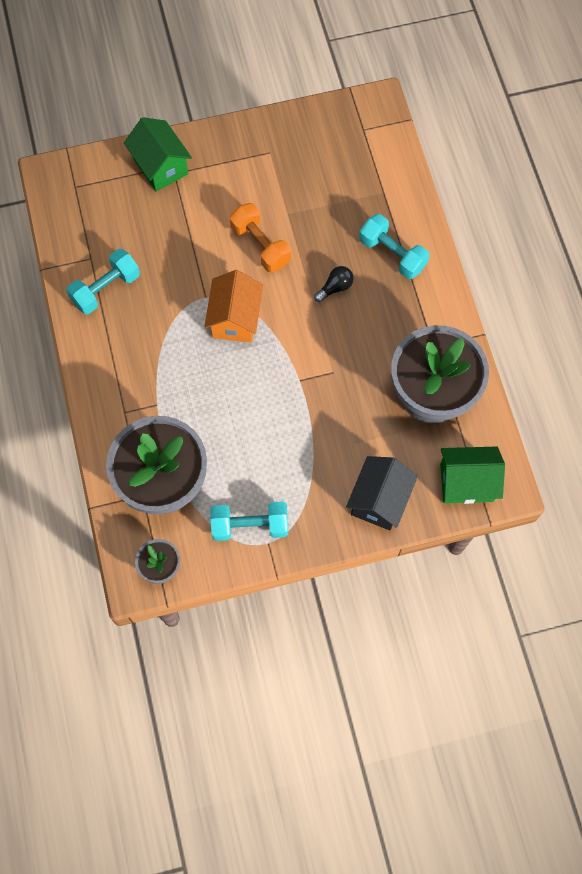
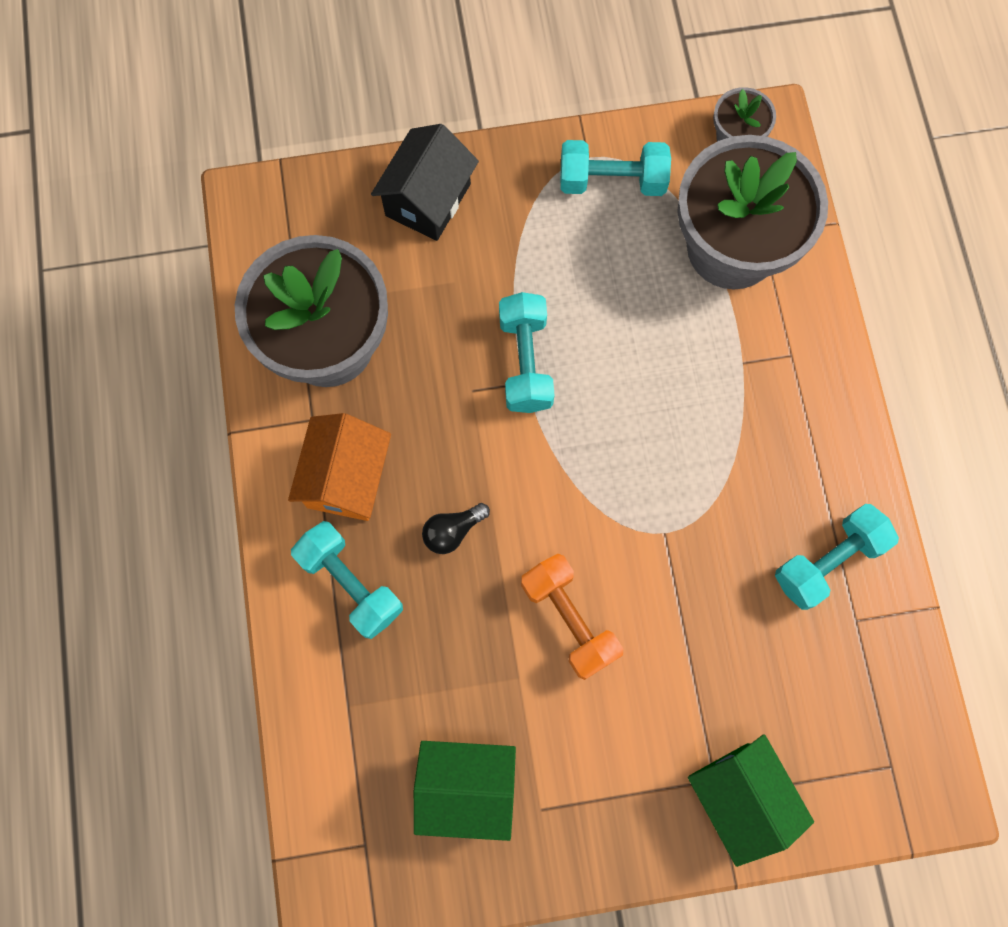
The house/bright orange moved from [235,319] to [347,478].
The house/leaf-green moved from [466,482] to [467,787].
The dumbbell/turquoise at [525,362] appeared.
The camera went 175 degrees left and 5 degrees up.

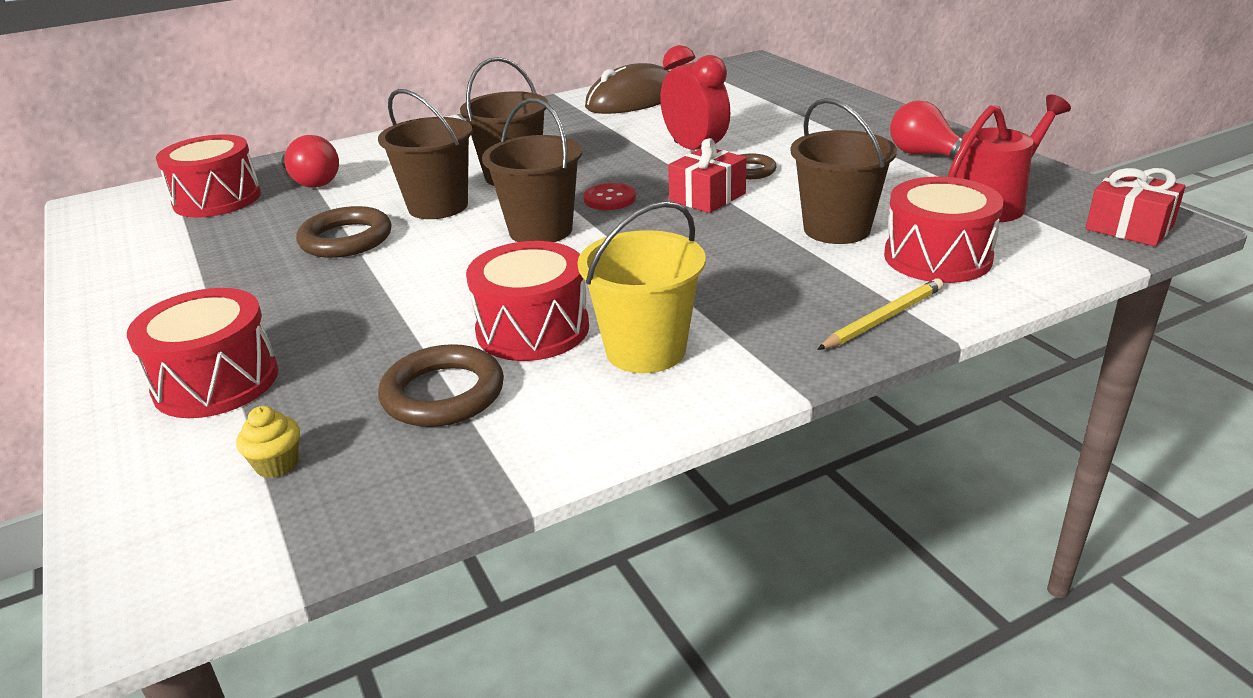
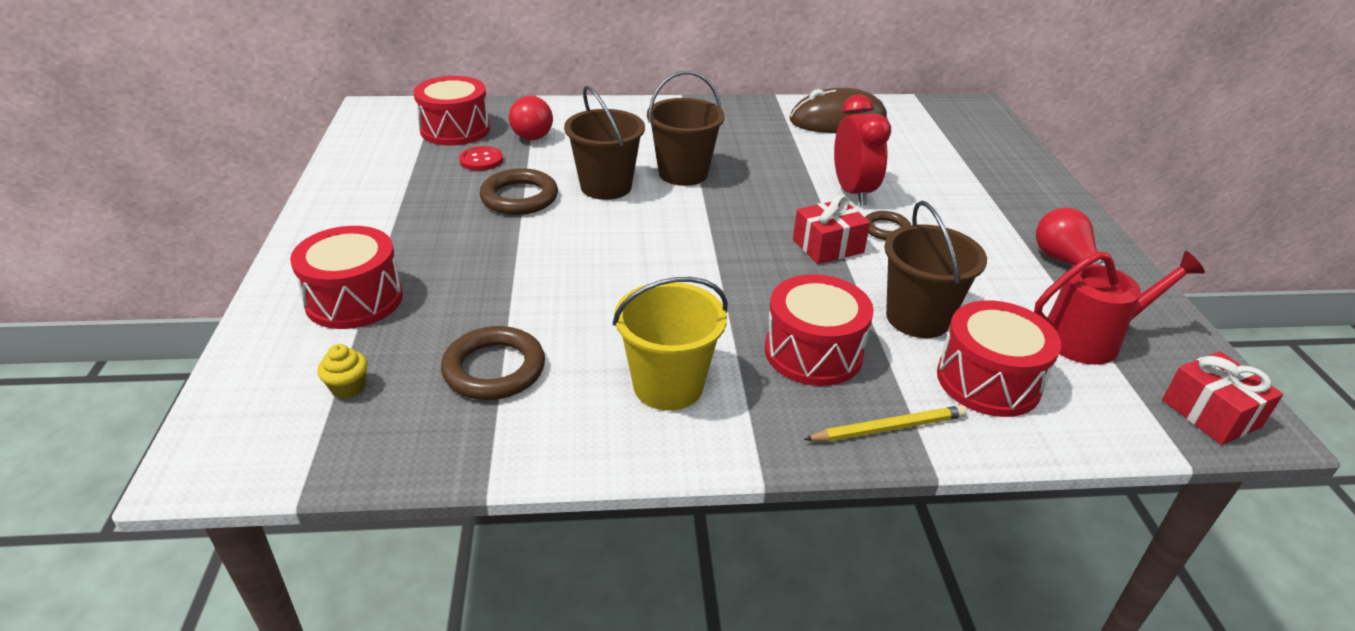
The sewing button/crimson moved from [609,199] to [481,160].
The drum/crimson moved from [533,329] to [813,352].
The sand bucket/russet at [540,230] disappeared.
The camera went 20 degrees right and 5 degrees up.

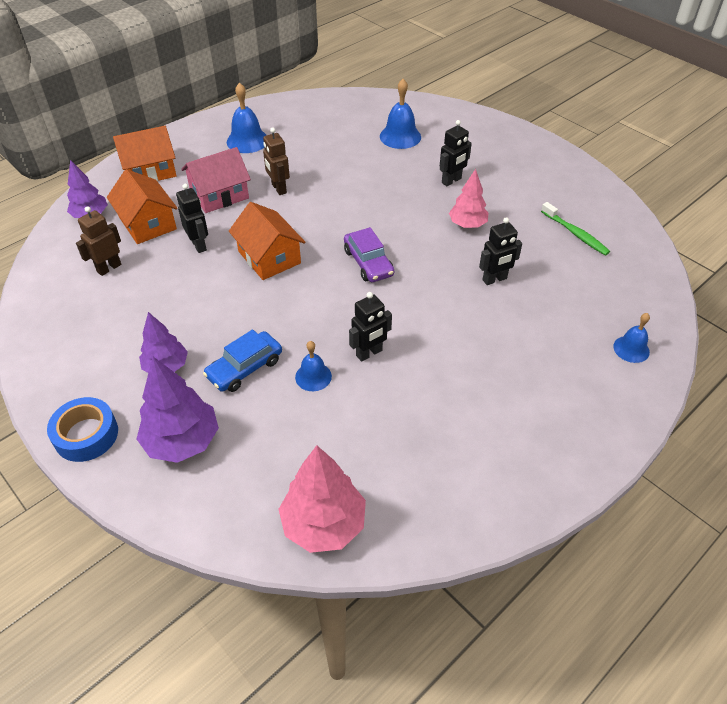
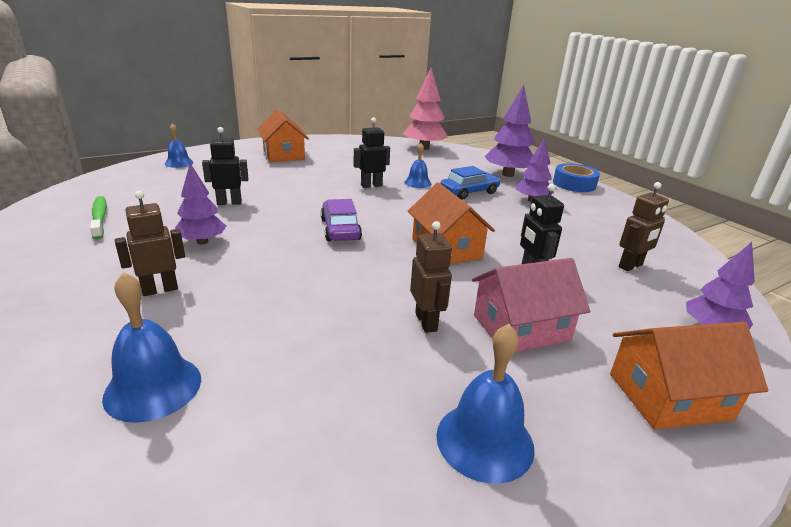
The robot figure/ebony at [451,181] became the robot figure/russet at [160,289].
The toy tree/rosy at [467,224] became the toy tree/violet at [202,242].
The house/bright orange moved from [147,223] to [284,154].
The camera went 170 degrees left and 20 degrees down.

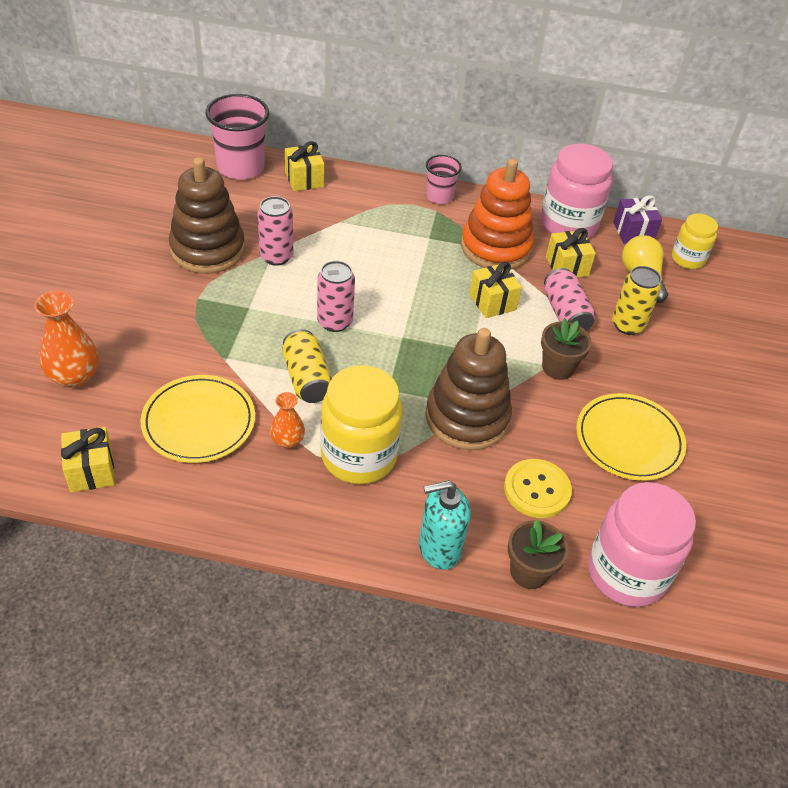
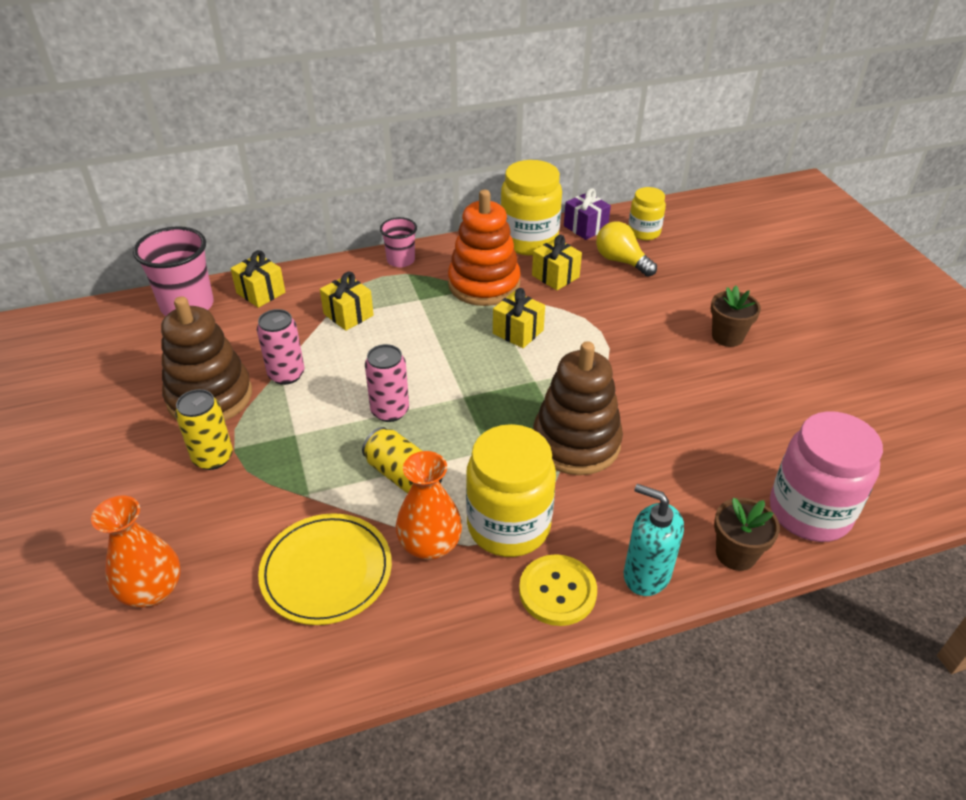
The tin/yellow moved from [627,325] to [213,457].
The wrapped gift/yellow moved from [91,471] to [348,315].
The tall vase/bright orange at [287,440] changed to 1.68 times the size.
The preserve jar/rosy at [568,224] became the preserve jar/yellow at [529,241].
The sewing button/yellow moved from [537,490] to [557,591].
The soap pump/turquoise at [439,548] turned 75 degrees clockwise.
The flower pot/russet moved from [558,367] to [727,336].
The tin/rosy at [565,313] disappeared.
The dinner plate/yellow at [629,440] disappeared.
The camera went 25 degrees left and 5 degrees down.

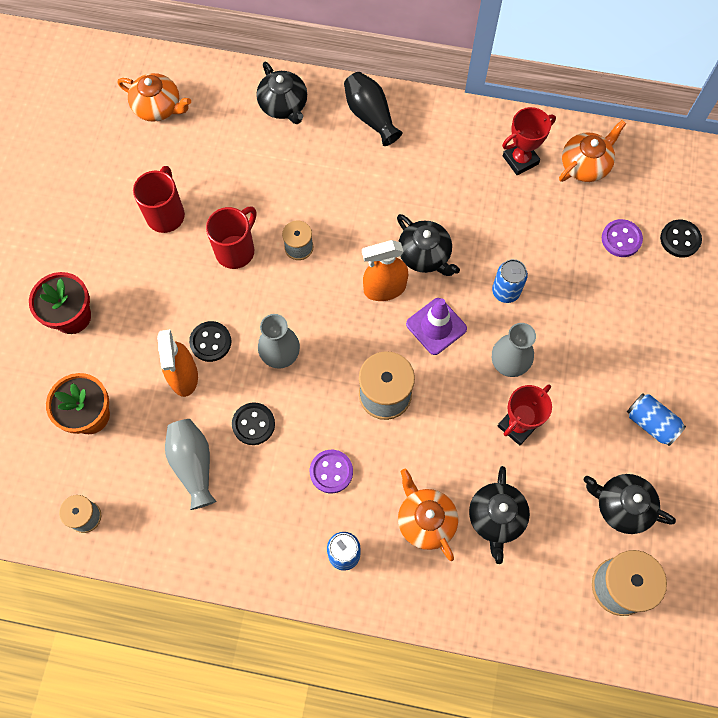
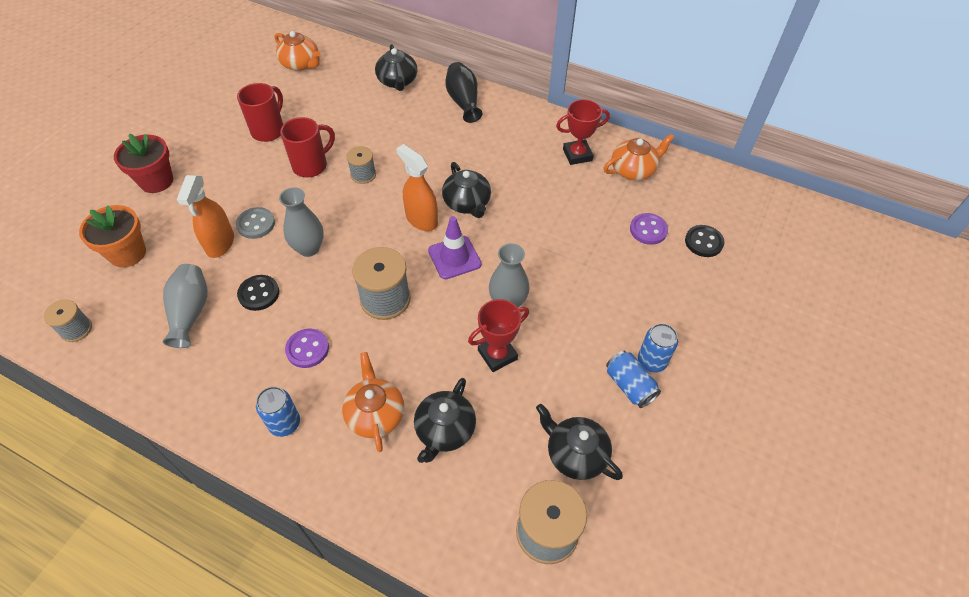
The sewing button/ebony at [210,342] became the sewing button/ash-grey at [256,224].
The spray cleaner/bright orange at [384,288] turned 45 degrees clockwise.
The tin/blue moved from [505,291] to [651,361].
The camera went 15 degrees right and 15 degrees down.

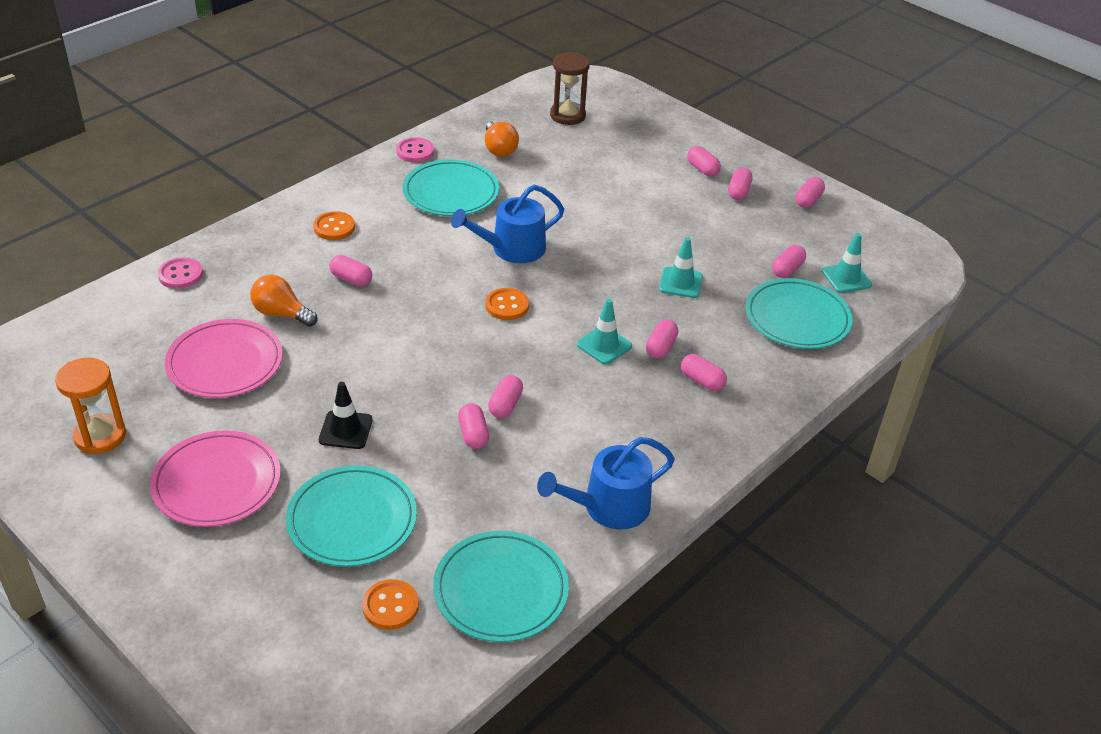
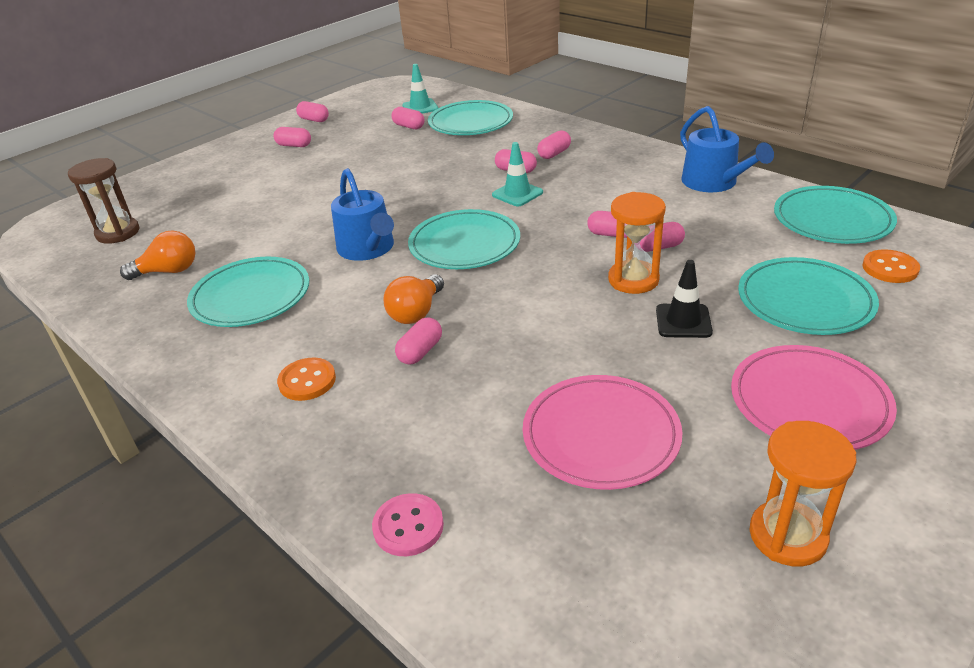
The light bulb/bright orange moved from [281,313] to [416,312].
The sewing button/bright orange at [507,306] was replaced by the dinner plate/turquoise at [464,244].
The sand timer/bright orange at [633,280] appeared.
The sewing button/rosy at [415,151] disappeared.
The traffic cone/turquoise at [680,283] disappeared.
The capsule/rosy at [702,169] disappeared.
The camera went 85 degrees left and 5 degrees down.

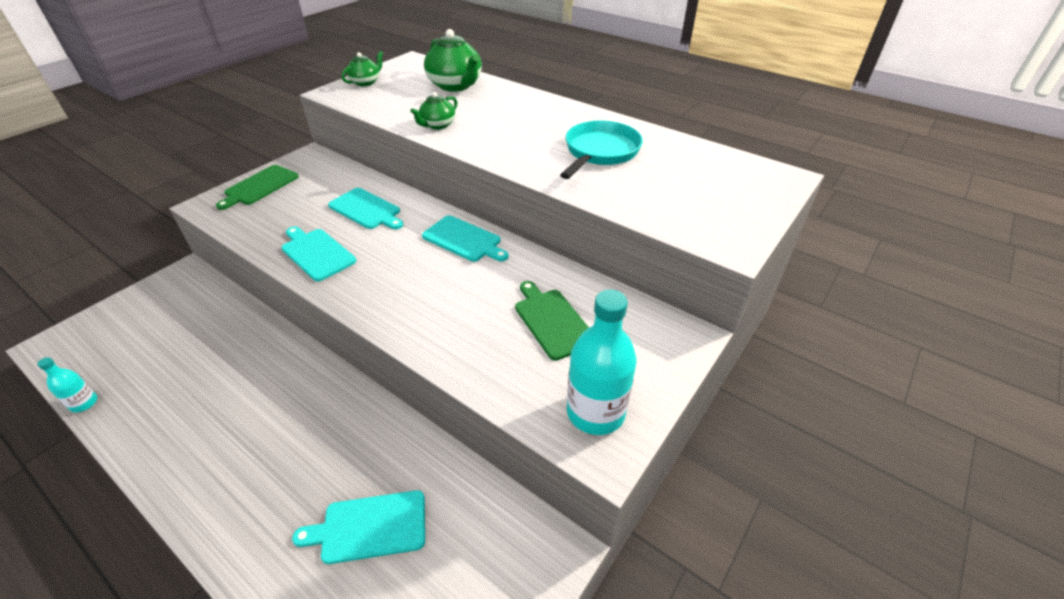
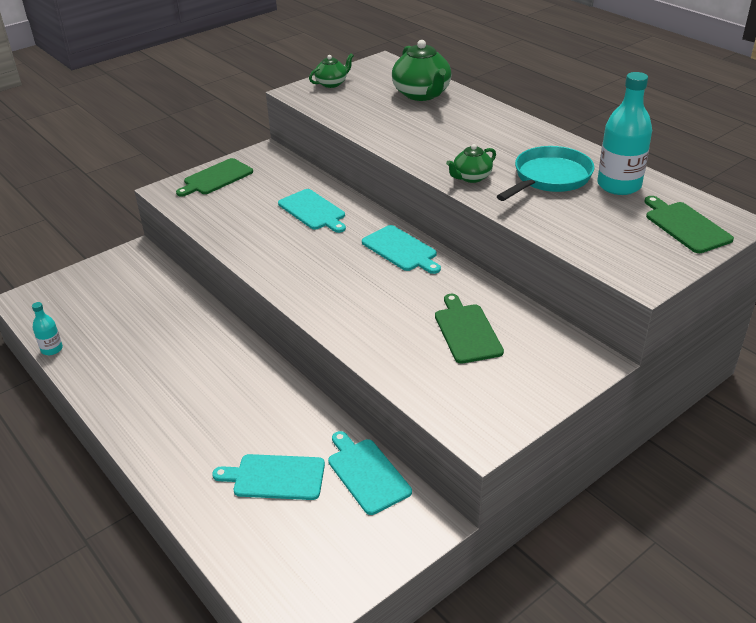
The chopping board/turquoise moved from [316,253] to [367,473].
The tea pot/leaf-green moved from [437,125] to [471,177].
The flask/turquoise moved from [595,412] to [619,185].
The chopping board/leaf-green at [685,226] appeared.
The camera went 15 degrees right and 5 degrees down.

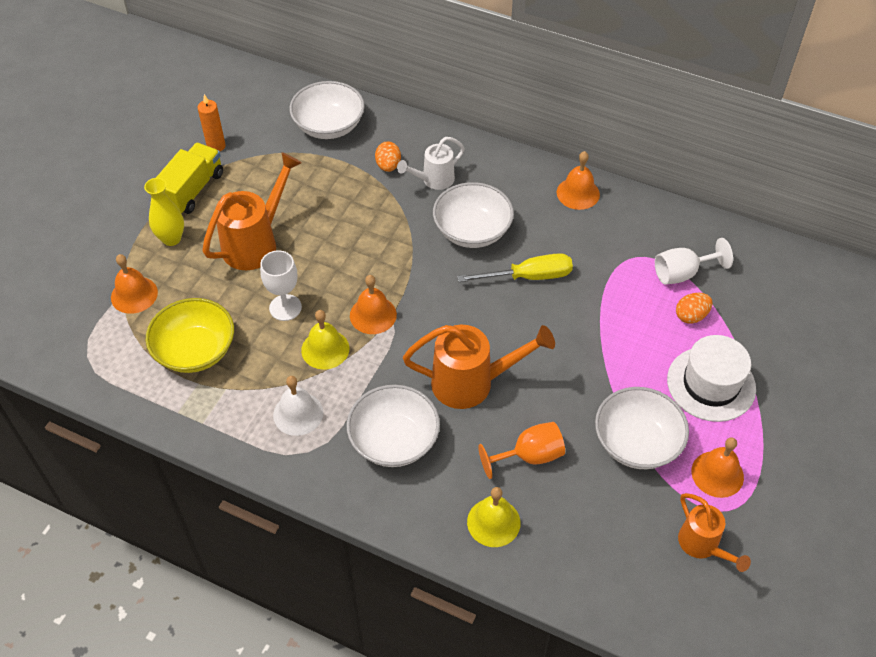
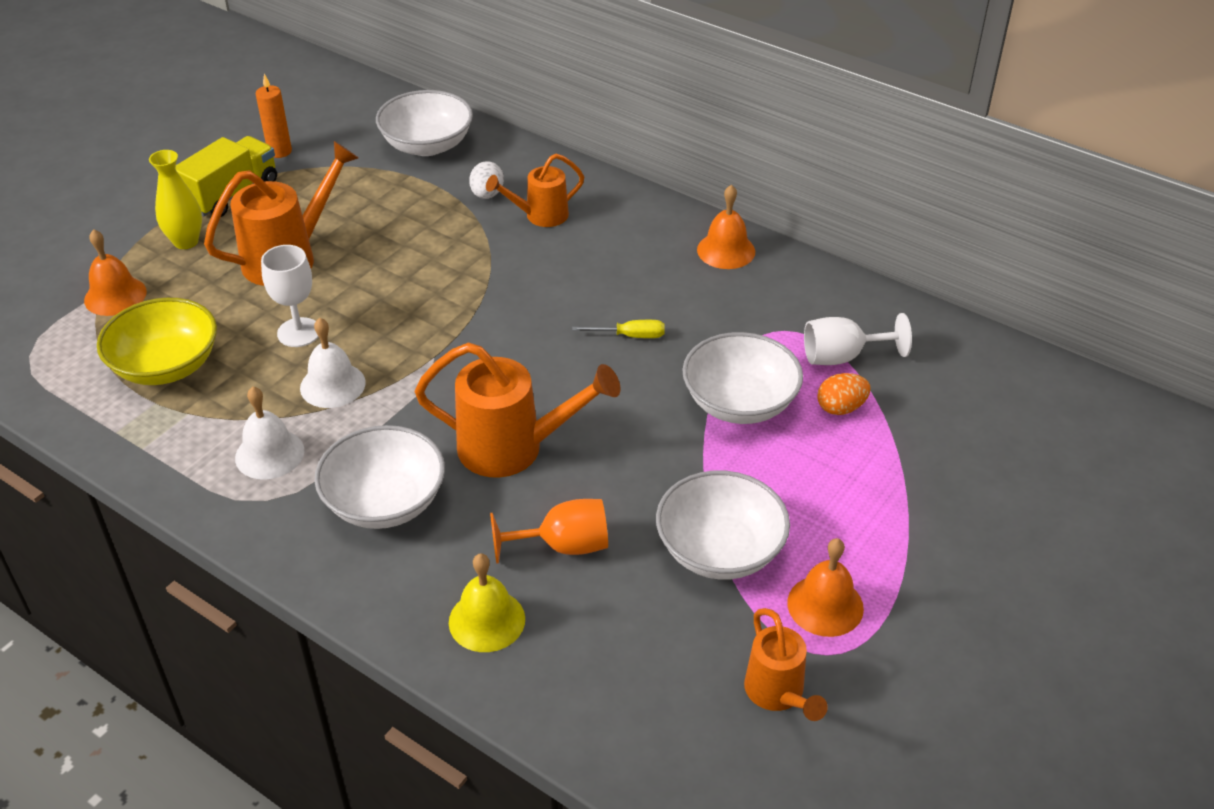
The hand bell/yellow at [325,349] became the hand bell/snow-white at [332,385].
The egg/bright orange at [388,166] became the egg/snow-white at [487,195].
The watering can/snow-white at [434,180] became the watering can/bright orange at [540,216].
The flat screwdriver/yellow at [528,277] changed to 0.59 times the size.
The bowl/snow-white moved from [472,231] to [739,403].
The hand bell/bright orange at [373,315] disappeared.
The top hat/snow-white at [711,384] disappeared.
The camera went 10 degrees right and 10 degrees down.

